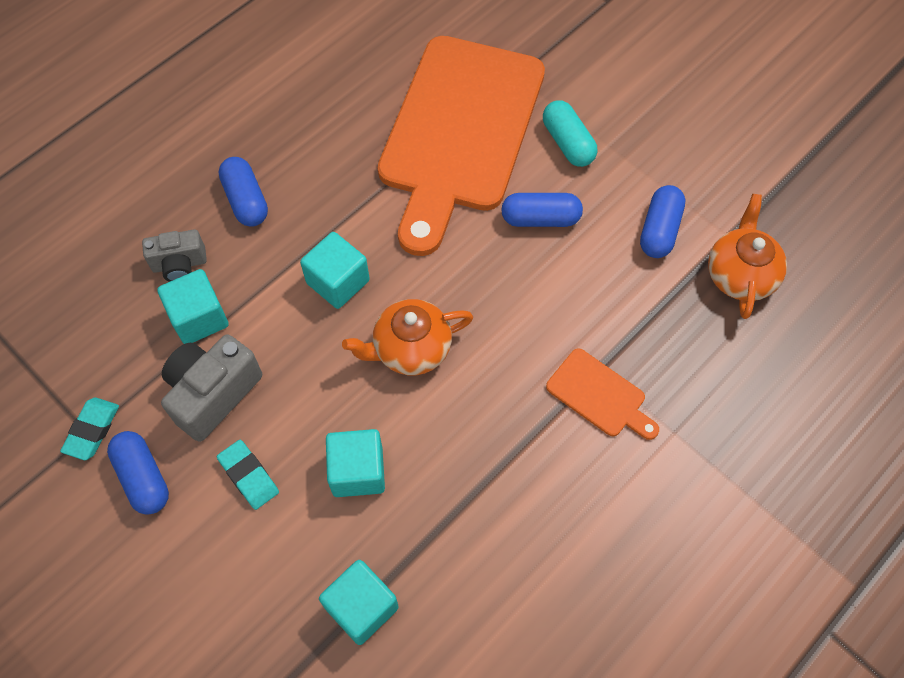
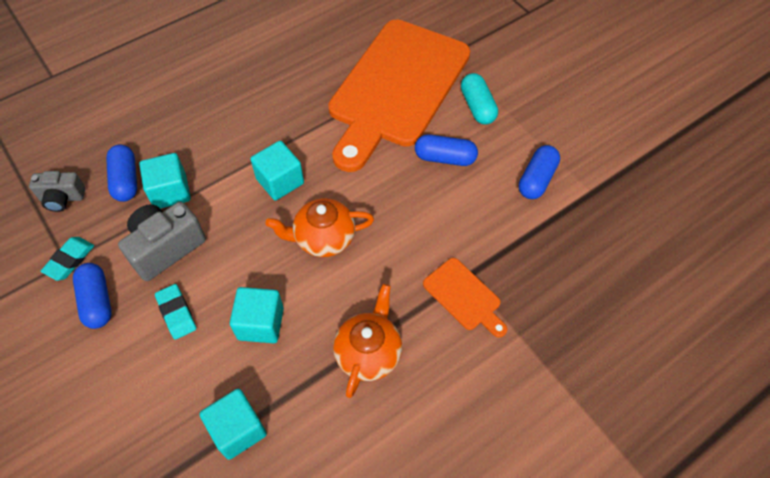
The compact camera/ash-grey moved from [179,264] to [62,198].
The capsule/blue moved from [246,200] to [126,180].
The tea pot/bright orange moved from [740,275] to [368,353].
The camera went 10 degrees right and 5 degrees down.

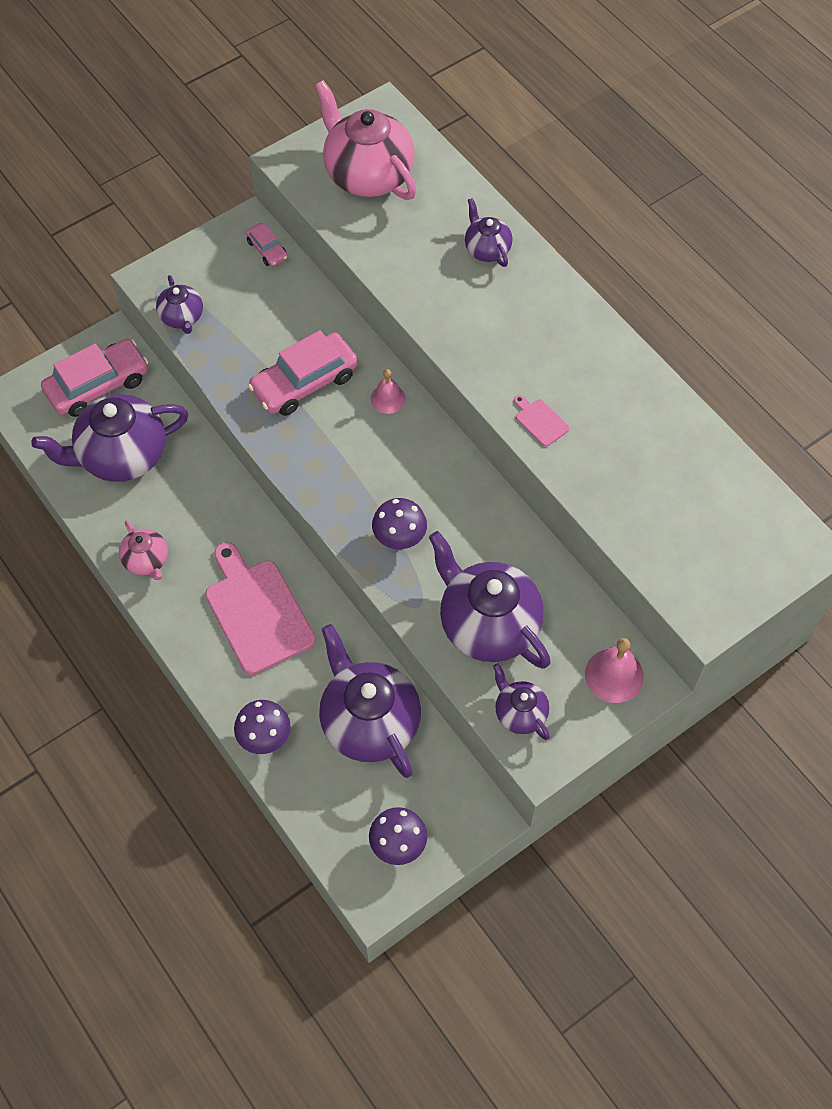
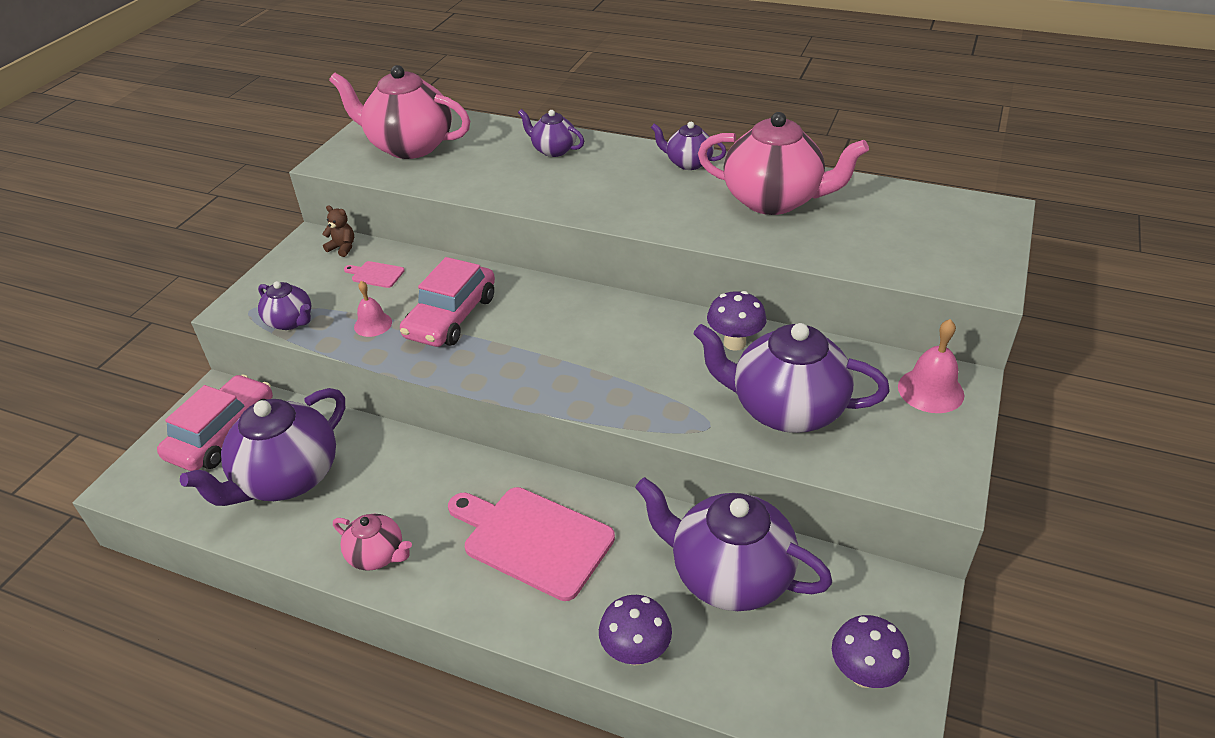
The car/rosy at [267,250] was replaced by the teddy bear/russet at [342,248].
The chopping board/rosy moved from [540,421] to [376,274].
The hand bell/rosy moved from [388,398] to [373,324].
The tea pot/violet moved from [520,713] to [688,163].
The tea pot/rosy at [774,200] appeared.
The mushroom/violet moved from [399,539] to [734,343].
The camera went 30 degrees left and 20 degrees down.

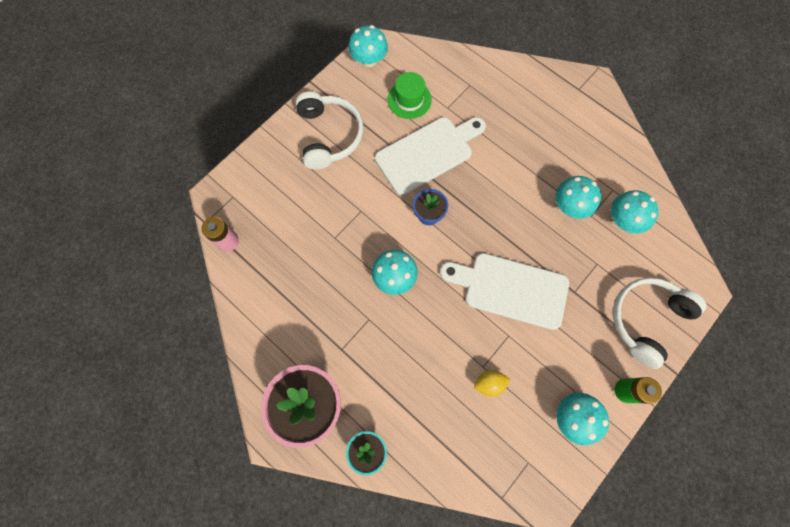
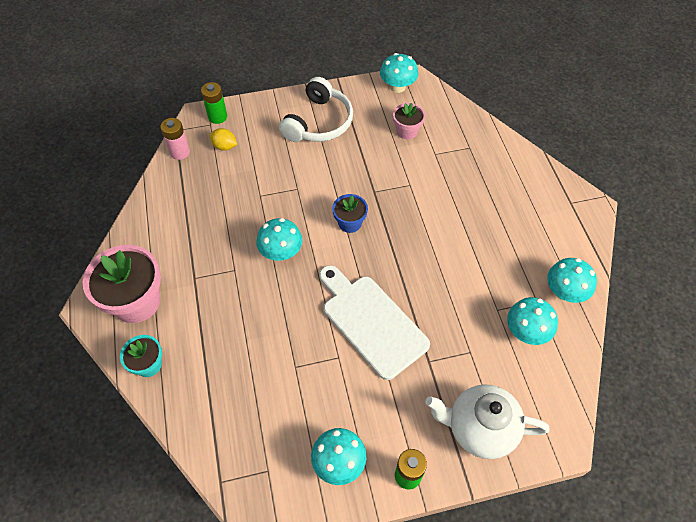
The power cell/leaf-green at [217,117] appeared.
The citrus fruit/yellow moved from [489,383] to [224,146].
The top hat/leaf-green at [409,99] was replaced by the flower pot/rosy at [407,131].
The headset/snow-white at [646,319] was replaced by the tea pot/snow-white at [479,429].
The mushroom/turquoise moved from [569,206] to [564,292].
The chopping board/snow-white at [427,153] disappeared.
The camera went 35 degrees right and 15 degrees down.

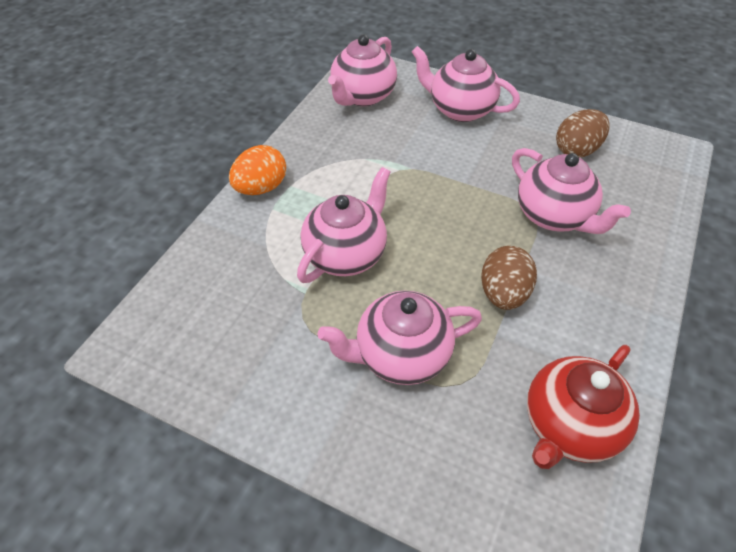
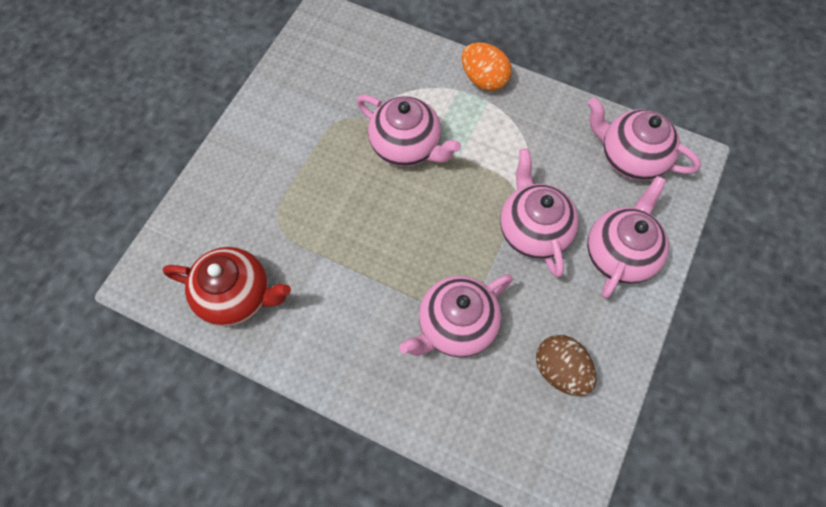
The tea pot/crimson at [569,425] turned 150 degrees clockwise.
The tea pot/rosy moved from [401,355] to [533,230].
The egg/russet at [503,293] disappeared.
The camera went 90 degrees right and 15 degrees up.

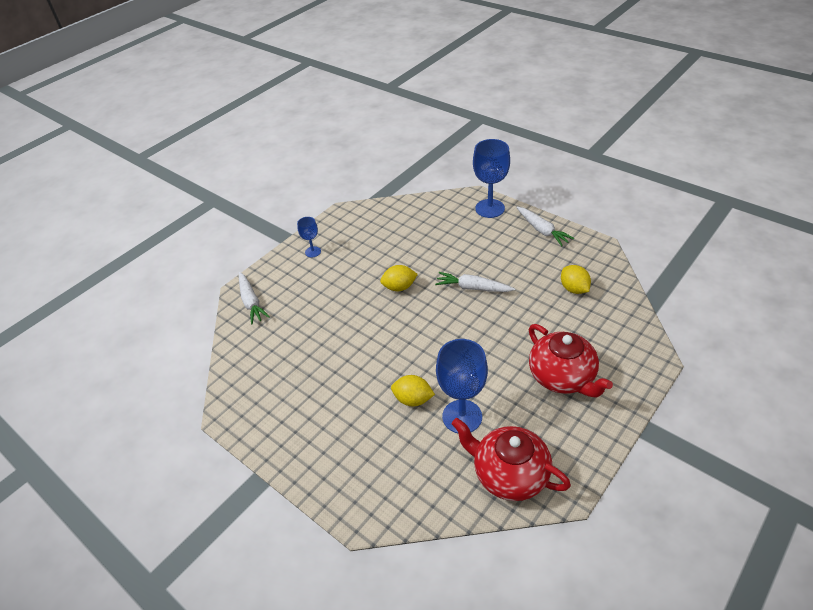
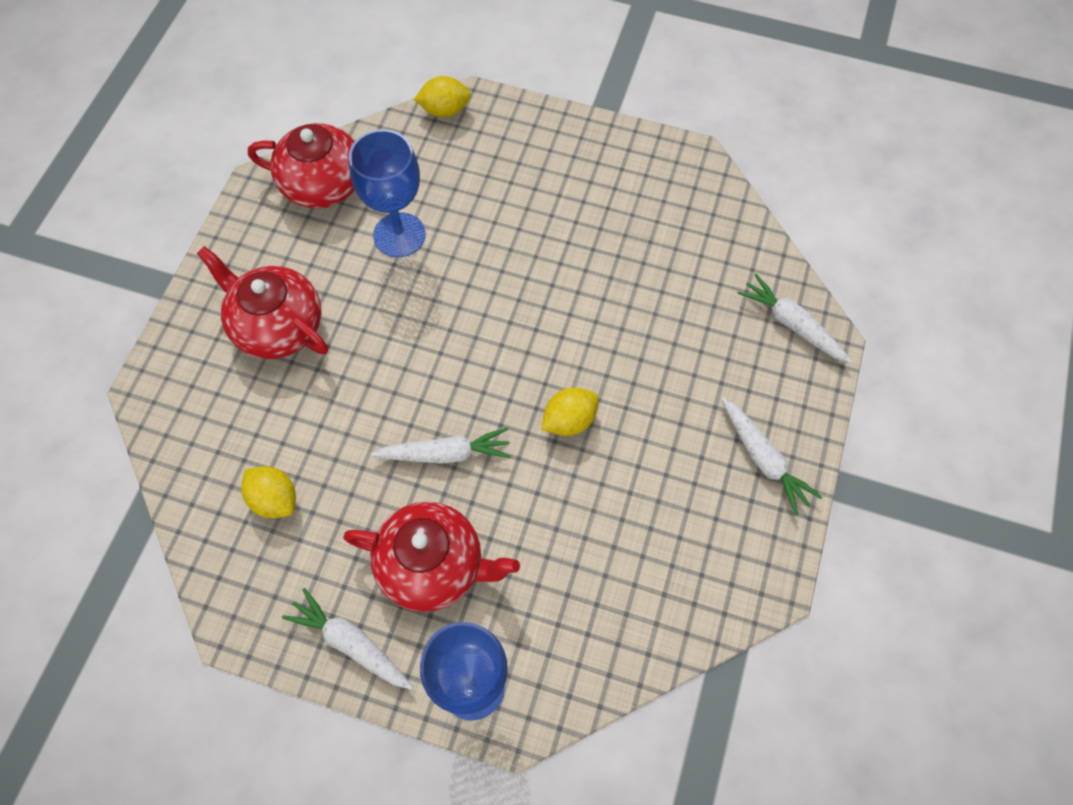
The tea pot/crimson at [432,565] appeared.
The citrus fruit/yellow moved from [413,399] to [445,110].
The wine glass/blue at [313,252] was replaced by the carrot/snow-white at [763,459].
The camera went 155 degrees right and 20 degrees up.

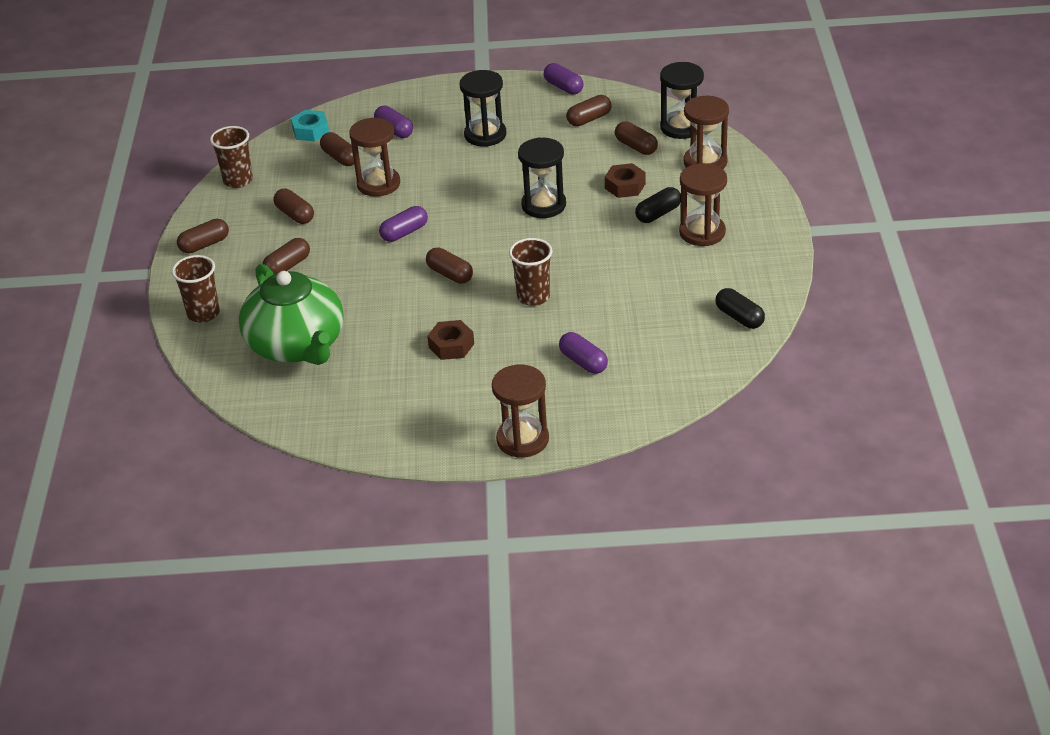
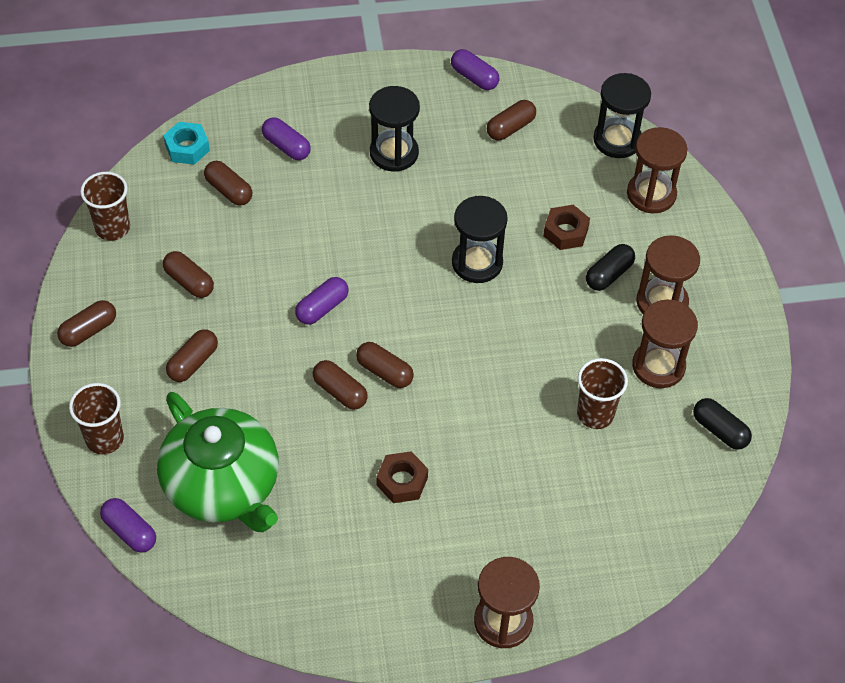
The capsule/violet moved from [583,362] to [130,531].
The capsule/russet moved from [636,147] to [340,391].
The cup/russet moved from [533,297] to [595,414].
The sand timer/russet moved from [378,184] to [658,366].
The camera went 10 degrees left and 15 degrees up.

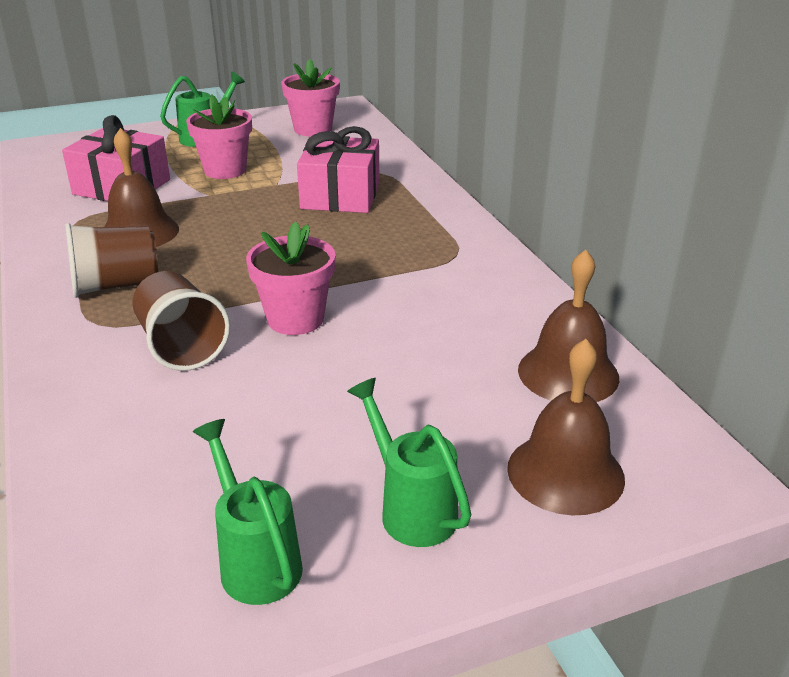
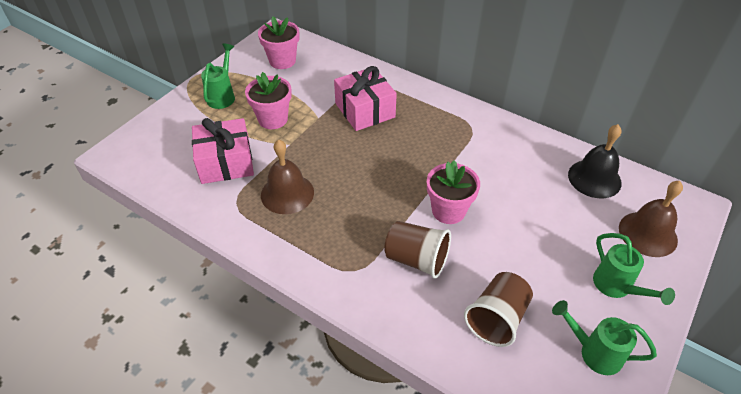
The cup/russet moved from [116,285] to [497,319].
The hand bell/russet at [568,373] became the hand bell/ebony at [594,178].
The watering can/leaf-green at [411,508] turned 135 degrees counterclockwise.
The camera went 35 degrees left and 15 degrees up.

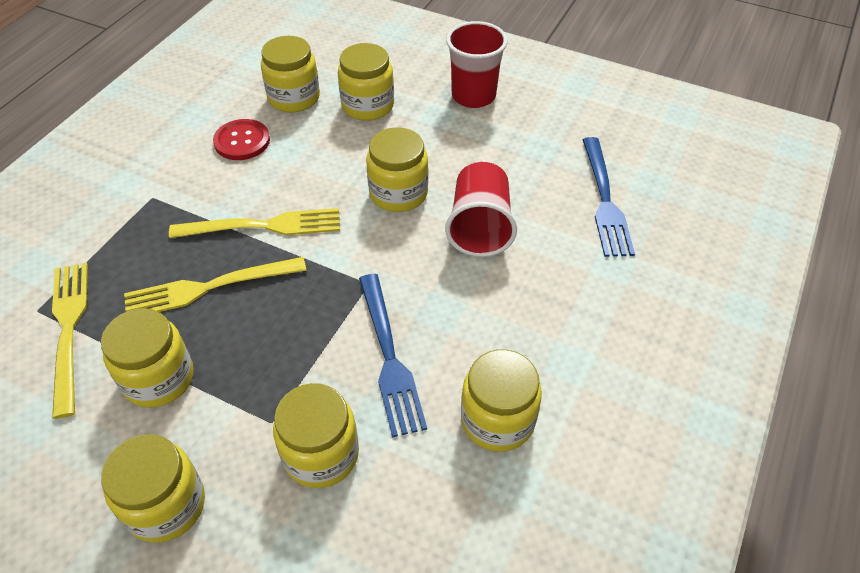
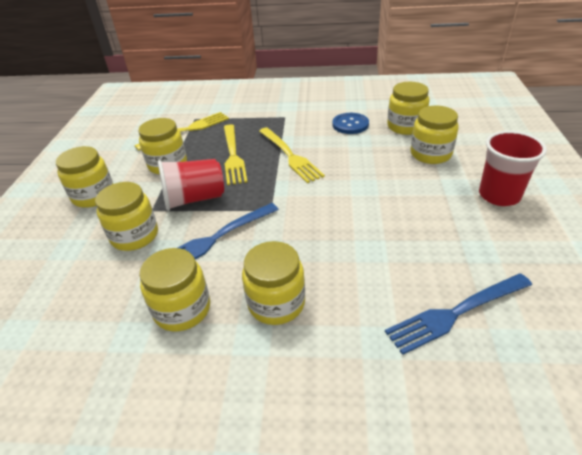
The cup/crimson moved from [480,227] to [194,199].
The fork/yellow at [208,288] turned 150 degrees counterclockwise.
The preserve jar/yellow moved from [398,193] to [276,303].
The sewing button/crimson at [242,141] became the sewing button/blue at [350,124].
The camera went 70 degrees right and 10 degrees down.

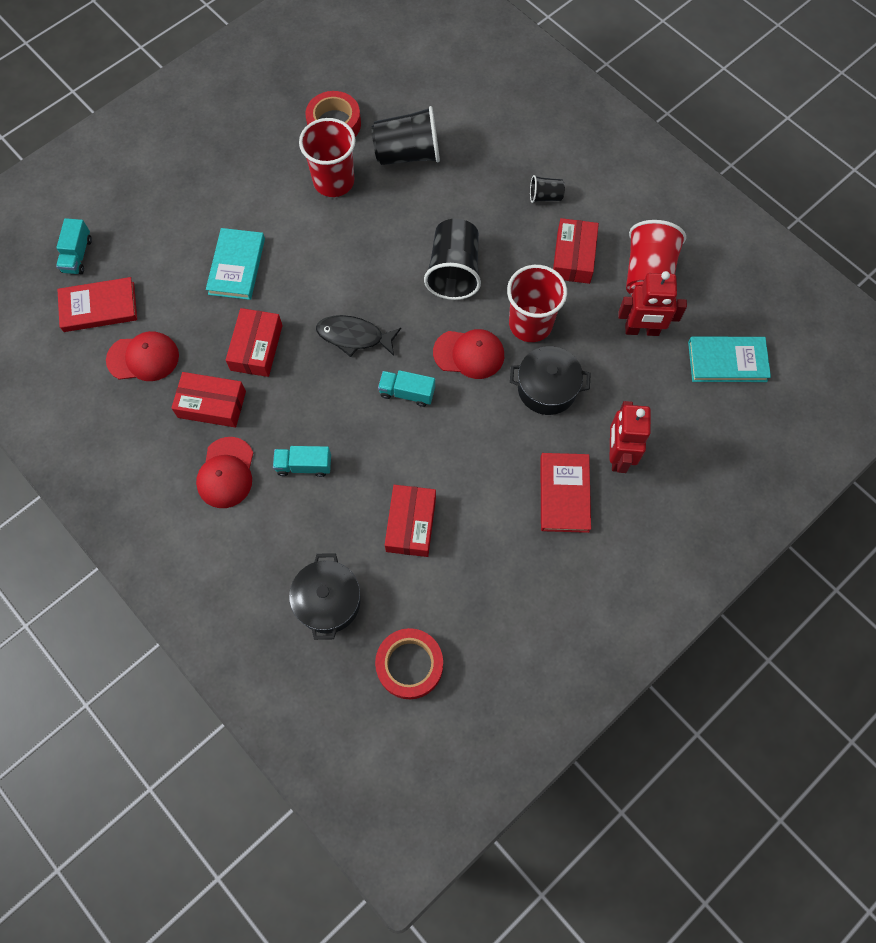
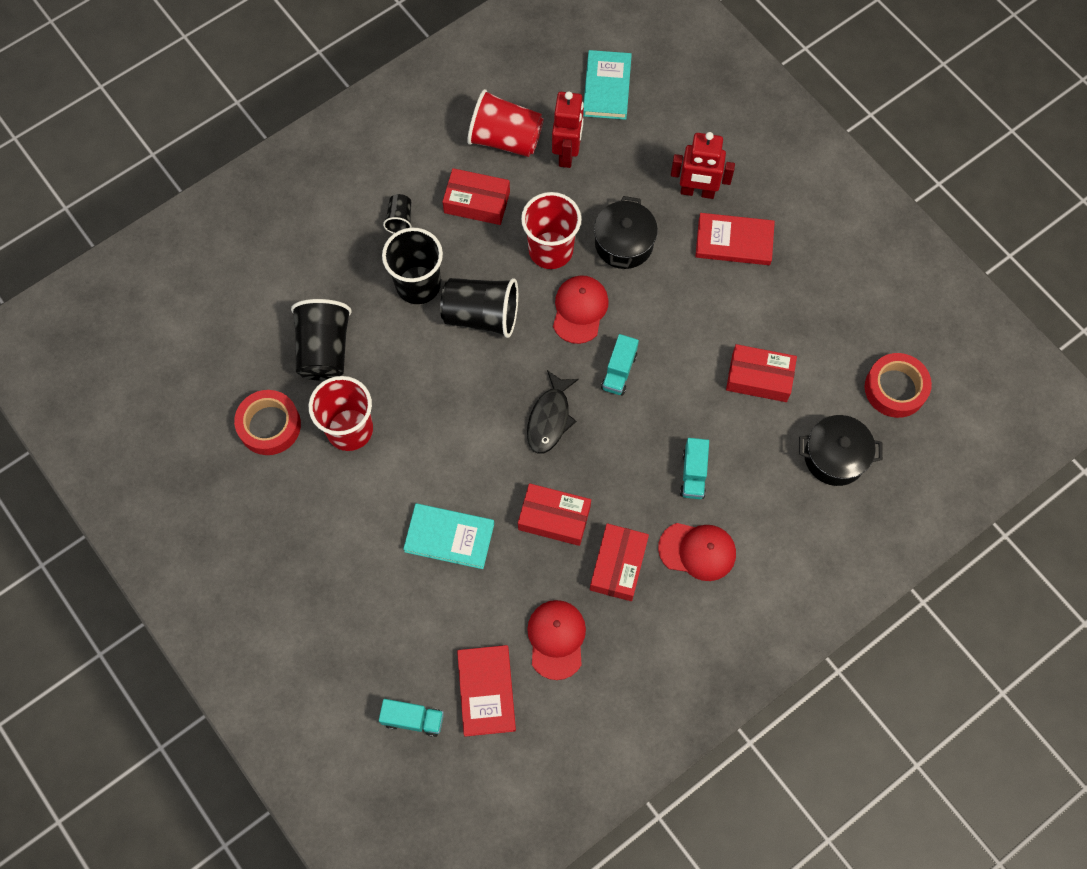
The cup/ebony at [418,285] appeared.
The camera went 85 degrees left and 0 degrees up.

